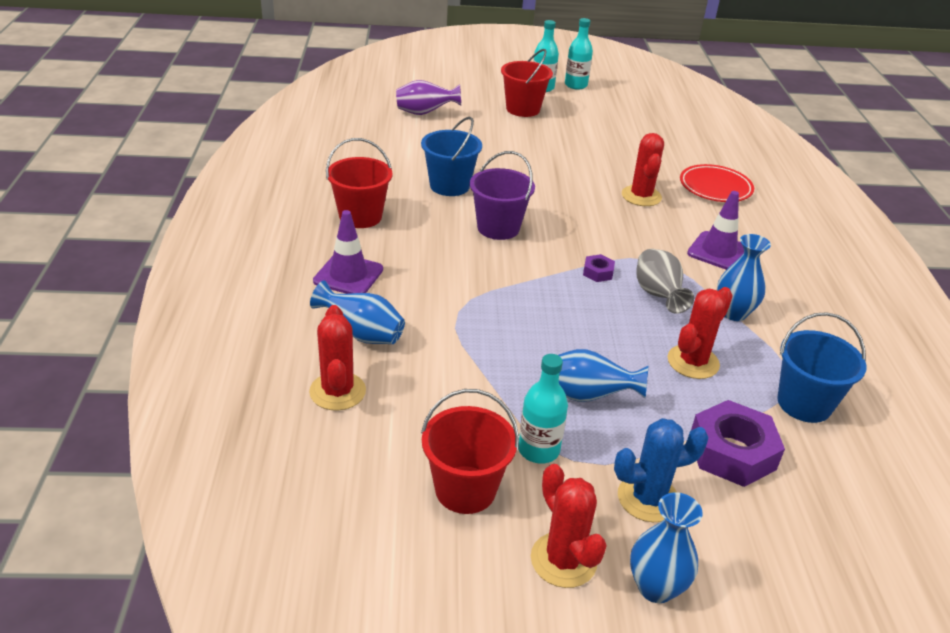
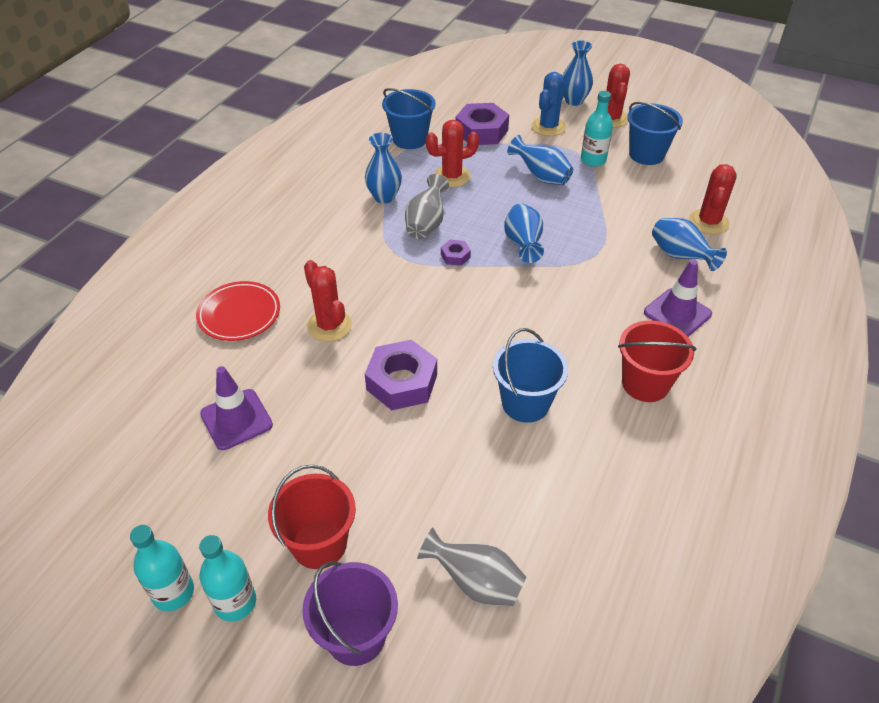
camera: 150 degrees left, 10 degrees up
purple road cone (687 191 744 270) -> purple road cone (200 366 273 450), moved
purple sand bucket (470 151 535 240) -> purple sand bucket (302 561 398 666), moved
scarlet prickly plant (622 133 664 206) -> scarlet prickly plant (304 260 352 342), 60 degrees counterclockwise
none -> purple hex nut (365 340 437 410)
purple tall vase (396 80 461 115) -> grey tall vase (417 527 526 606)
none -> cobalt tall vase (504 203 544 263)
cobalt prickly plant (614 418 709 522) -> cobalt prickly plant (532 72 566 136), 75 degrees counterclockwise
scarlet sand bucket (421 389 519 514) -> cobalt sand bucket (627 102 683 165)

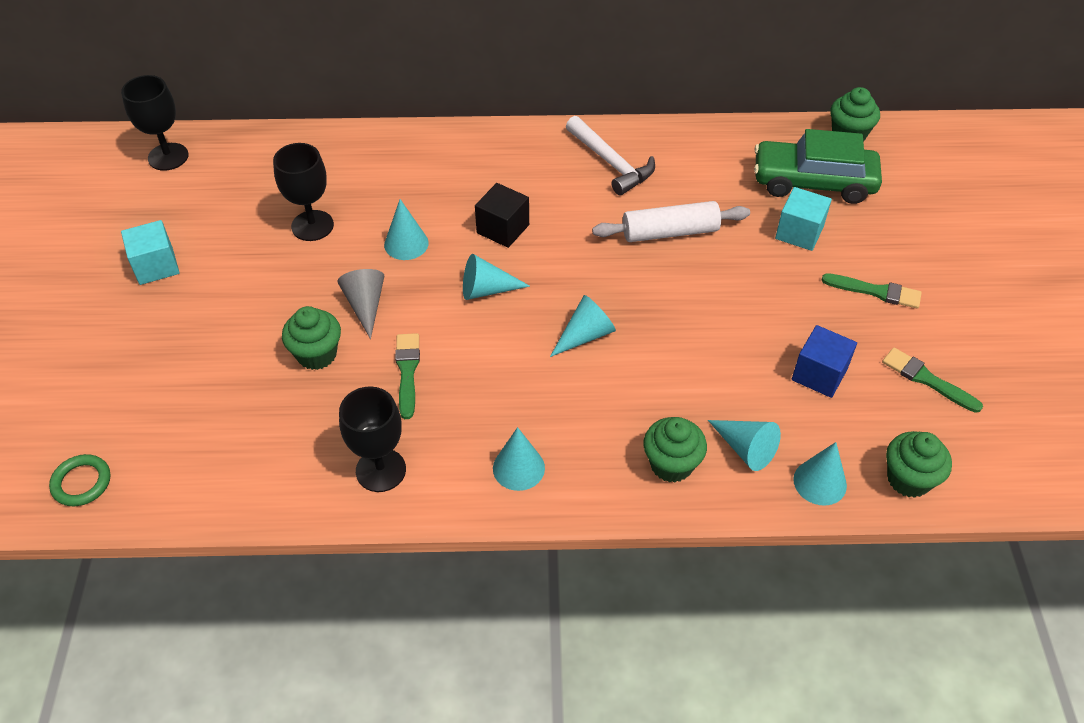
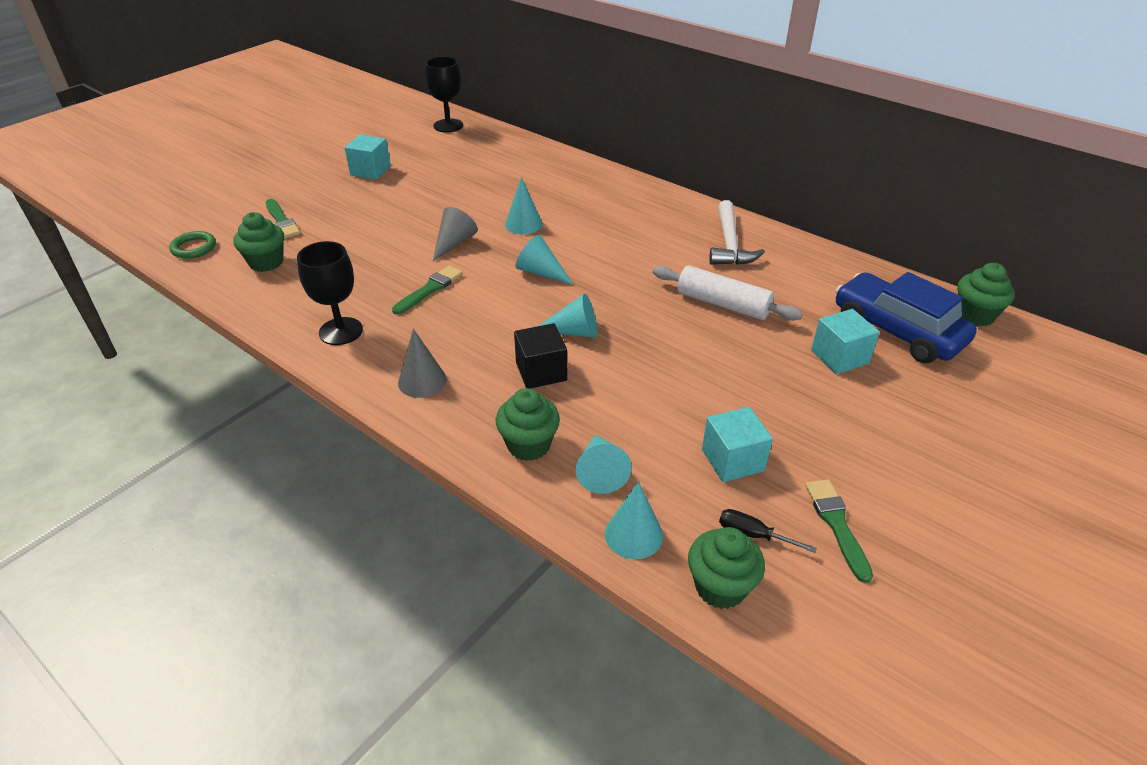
camera: 40 degrees right, 10 degrees down
leaf-green cupcake (282 306 341 370) -> leaf-green cupcake (233 212 284 272), moved
leaf-green paintbrush (821 273 922 309) -> leaf-green paintbrush (266 199 300 239), moved
aqua cone shape (493 427 545 491) -> grey cone shape (398 329 447 398)
ebony block (475 183 529 248) -> ebony block (514 323 567 388), moved
cobalt block (792 325 857 398) -> aqua block (702 407 773 482)
none -> ebony hand screwdriver (719 509 817 553)
leaf-green toy car (754 129 882 204) -> cobalt toy car (836 272 977 363)
ebony wine glass (273 143 334 241) -> none

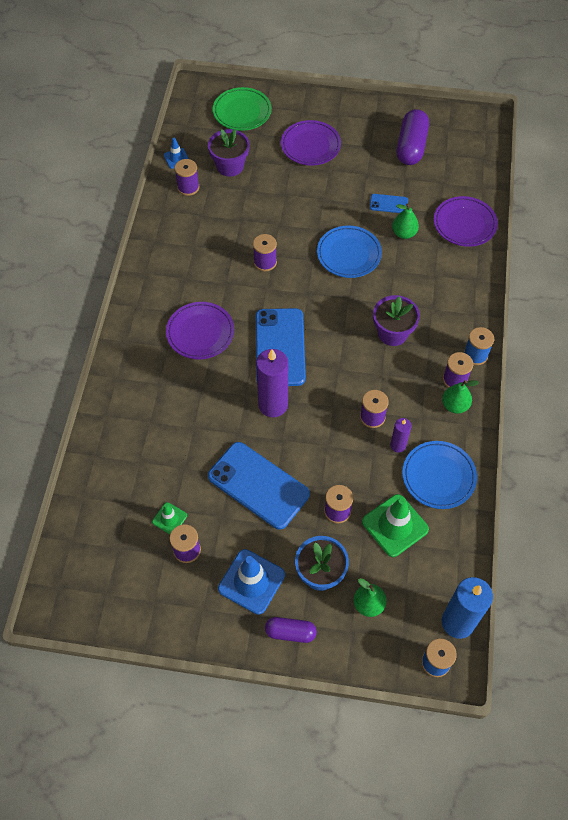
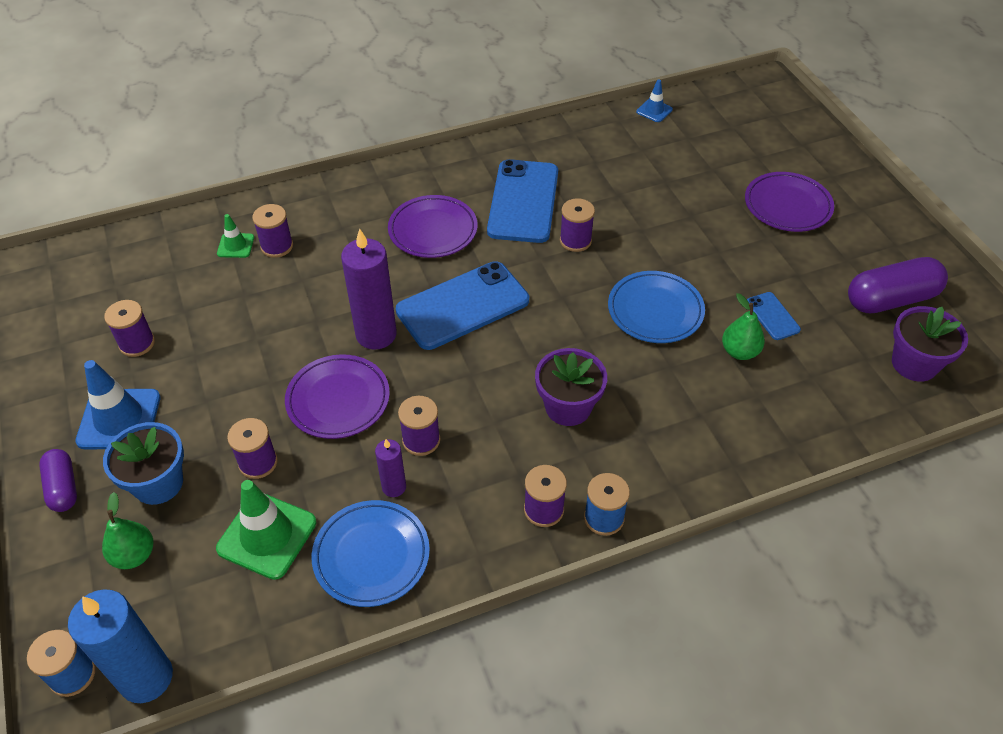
camera: 60 degrees right, 10 degrees down
leaf-green road cone (152 502 187 534) -> leaf-green road cone (217 214 254 258), moved
purple reel of thread (174 159 199 196) -> purple reel of thread (252 204 293 258), moved
purple flat dish (434 196 498 247) -> purple flat dish (285 354 390 439), moved
cobalt smartphone (208 442 310 530) -> cobalt smartphone (487 159 558 243), moved
purple plant pot (208 129 250 177) -> purple plant pot (892 306 968 382), moved
leaf-green flat dish (213 87 272 131) -> none
leaf-green pear fruit (442 380 479 414) -> none

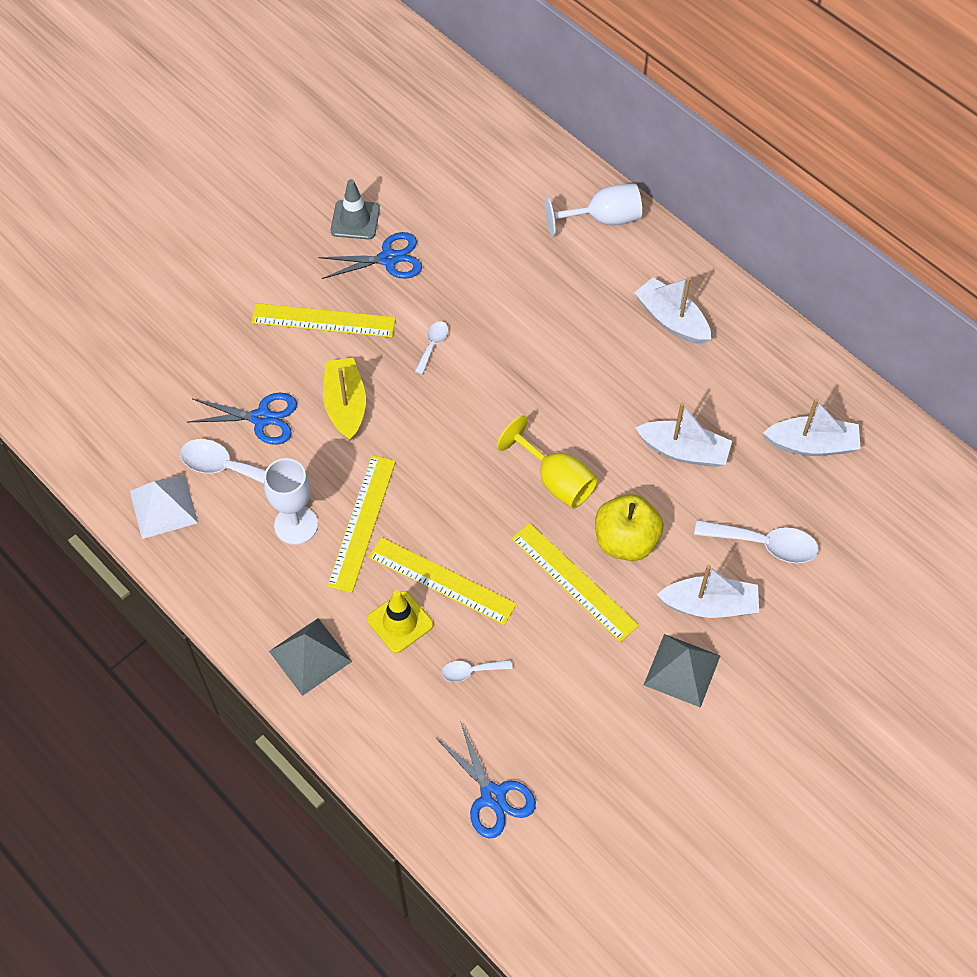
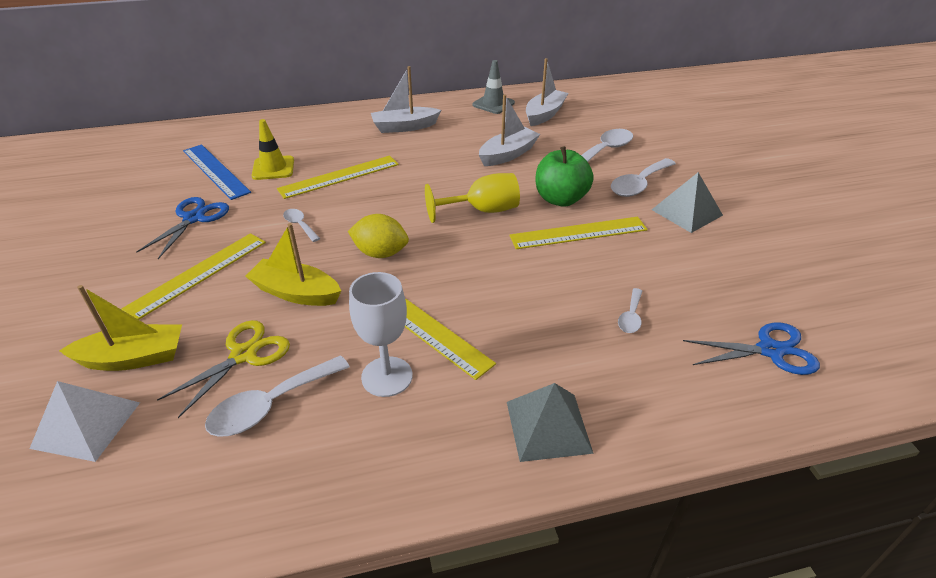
camera: 60 degrees left, 20 degrees down
snow-white pyramid (130 476 198 539) -> snow-white pyramid (29 381 140 462), moved
none -> golden toy boat (59 285 182 371)
cobalt shears (188 393 297 445) -> golden shears (157 320 290 418)
none -> cobalt measuring stick (183 144 251 200)
golden road cone (367 590 433 653) -> golden road cone (252 119 294 180), moved
golden measuring stick (368 537 517 625) -> golden measuring stick (277 156 399 199), moved
none -> golden citrus fruit (348 214 409 258)
grey road cone (331 179 380 240) -> grey road cone (472 60 515 114), moved
golden apple (595 494 663 561) -> leaf-green apple (535 146 594 206)
snow-white toy boat (657 565 759 618) -> snow-white teaspoon (611 158 676 197)
snow-white wine glass (544 184 642 236) -> none

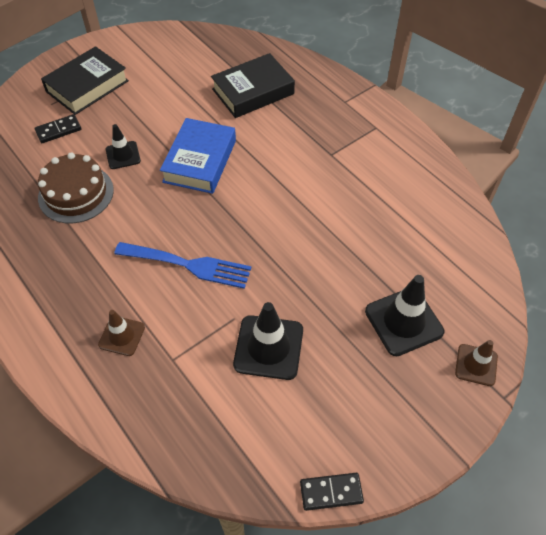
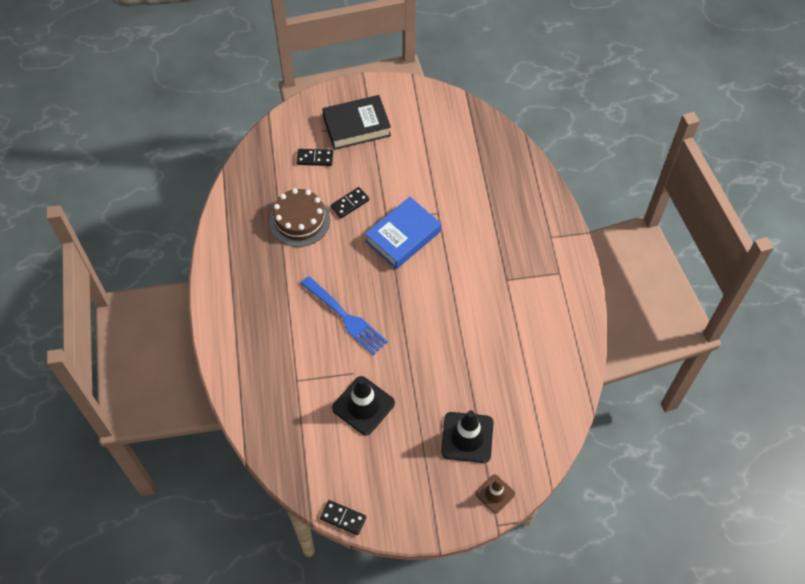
camera: 30 degrees right, 5 degrees up
ebony road cone (106 124 141 169) -> ebony domino (330 187 369 218)
russet road cone (98 310 145 356) -> none
ebony hardback (211 53 295 118) -> none

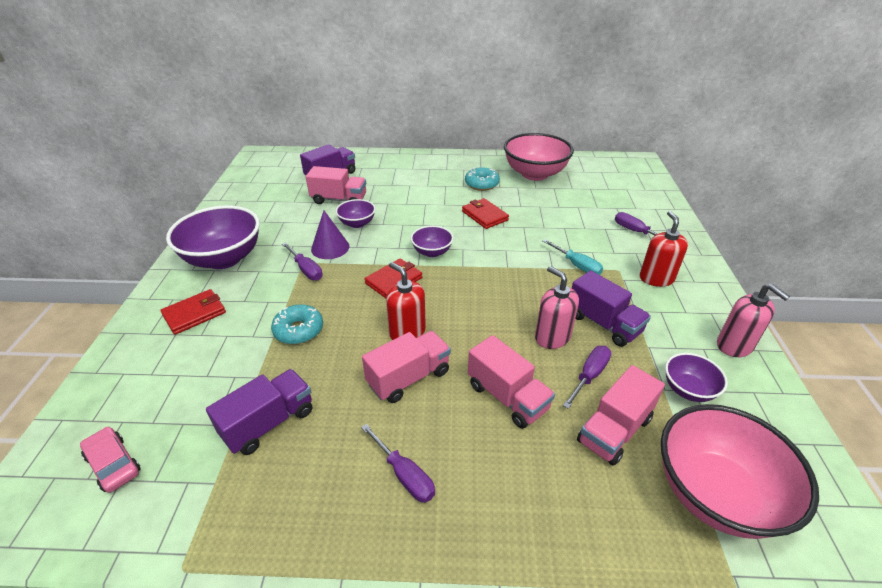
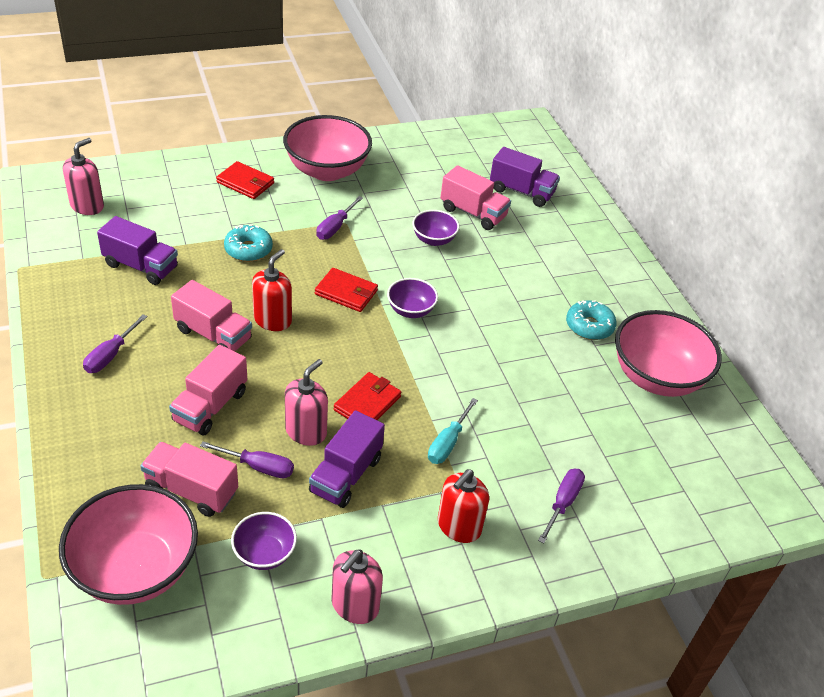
camera: 65 degrees right, 5 degrees up
rosy toy car (80 427 141 493) -> rosy soap pump (63 138 104 215)
purple bowl (166 205 260 269) -> rosy bowl (283 115 372 181)
scarlet wallet (462 198 509 229) -> scarlet wallet (334 372 401 420), moved
scarlet soap pump (640 211 688 287) -> scarlet soap pump (438 469 489 543), 150 degrees clockwise
rosy lorry (306 166 366 204) -> rosy lorry (440 165 511 230), 45 degrees counterclockwise
purple cone shape (311 210 349 259) -> none

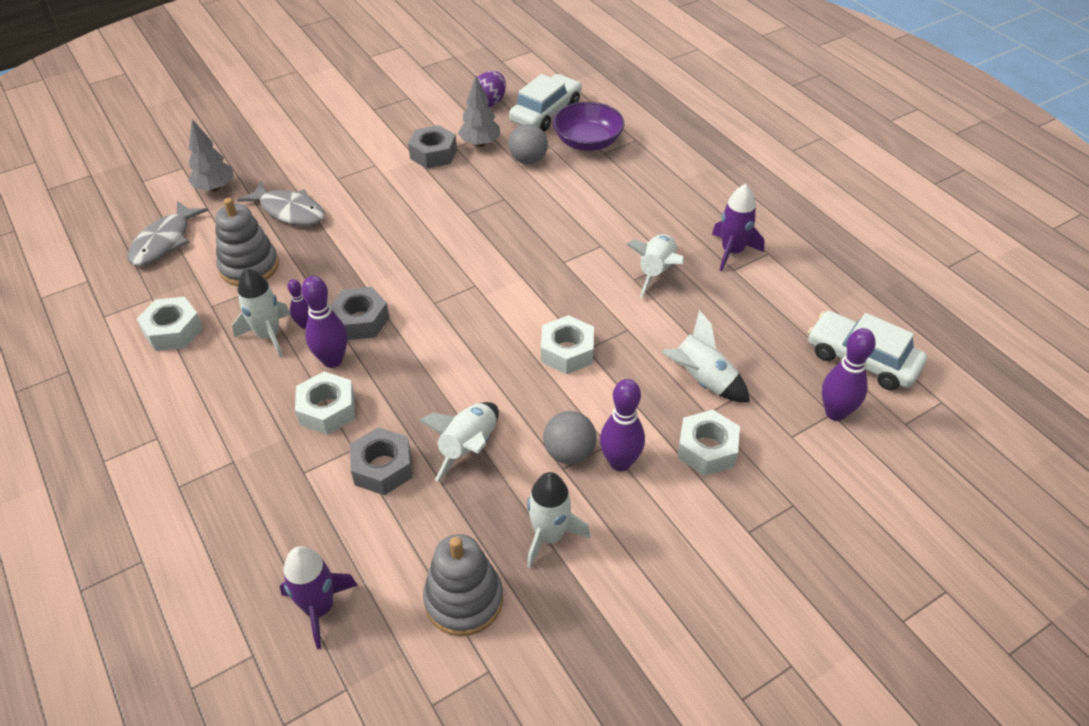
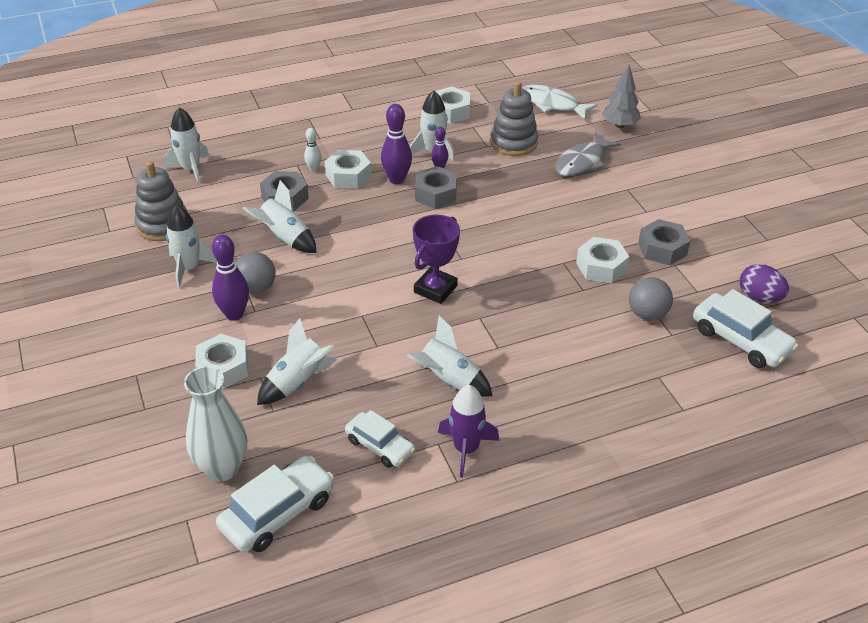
camera: 100 degrees right, 5 degrees down
purple spaceship (280 546 358 649) -> snow-white spaceship (164 107 209 184)
purple bowling pin (822 328 876 421) -> snow-white tall vase (184 366 247 481)
none -> snow-white bowling pin (304 128 321 172)
none -> snow-white toy car (345 410 416 468)
none -> purple award cup (413 215 460 304)
grey fish figure (127 201 208 266) -> snow-white fish figure (522 85 598 120)
snow-white hex nut (541 315 594 375) -> snow-white hex nut (576 237 629 283), moved
grey tree (458 76 500 147) -> none
purple bowl (553 102 624 151) -> none

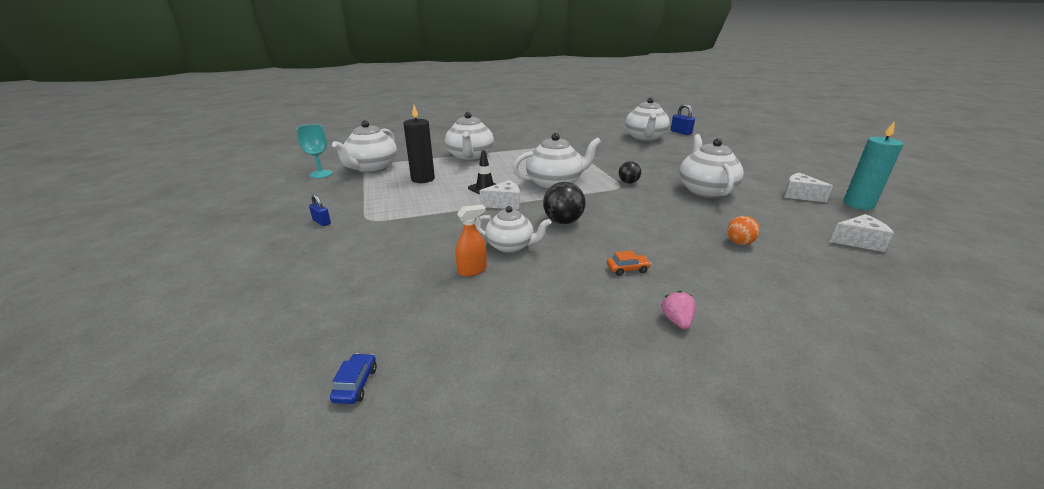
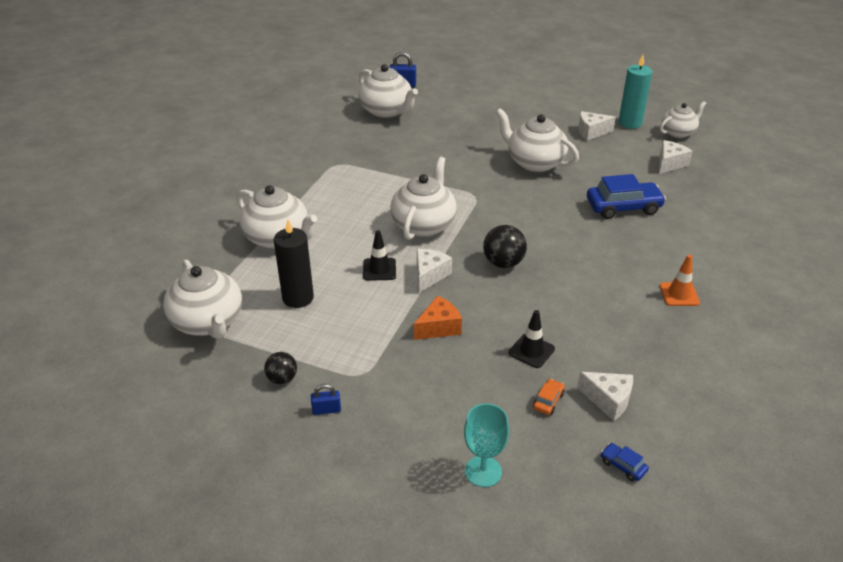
camera: 50 degrees left, 10 degrees up
ebony sphere (619 161 641 183) -> ebony sphere (264 352 297 384), moved
none -> orange-coloured cheese (414 296 462 340)
aqua wine glass (296 124 333 178) -> aqua wine glass (464 403 509 487), moved
orange-coloured sprayer (455 204 487 277) -> ebony road cone (509 310 555 368)
orange-coloured toy car (607 250 651 276) -> orange-coloured toy car (533 379 565 415), moved
none -> snow-white cheese (577 372 633 421)
orange-coloured sphere (727 216 760 245) -> cobalt toy car (587 174 666 219)
snow-white teapot (475 206 551 253) -> snow-white teapot (660 101 706 138), moved
rosy toy strawberry (661 291 696 329) -> orange-coloured road cone (660 255 700 306)

